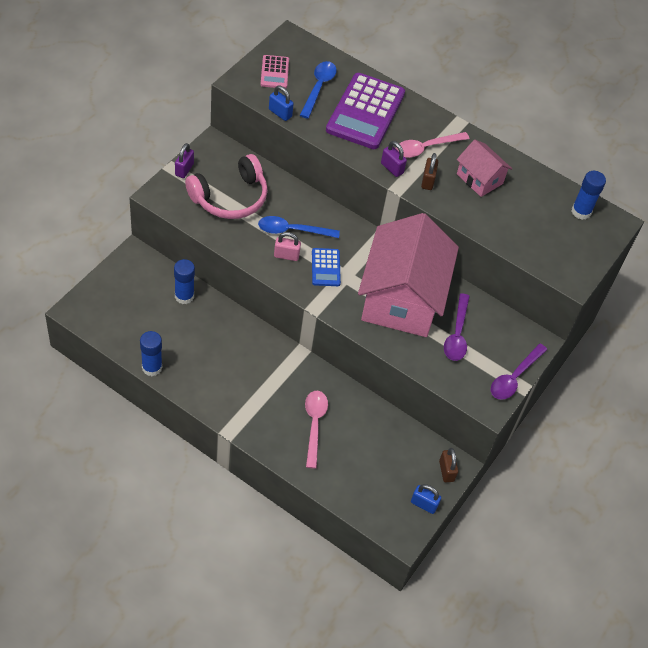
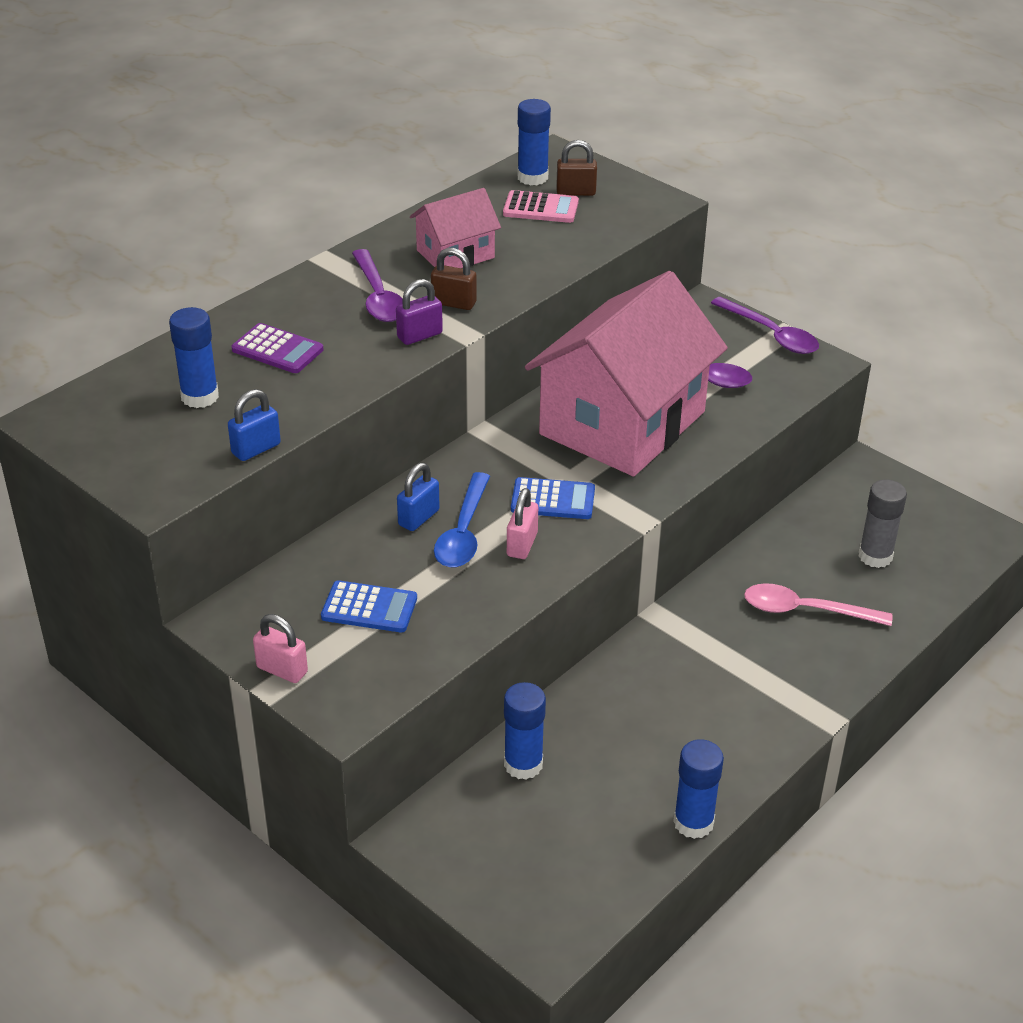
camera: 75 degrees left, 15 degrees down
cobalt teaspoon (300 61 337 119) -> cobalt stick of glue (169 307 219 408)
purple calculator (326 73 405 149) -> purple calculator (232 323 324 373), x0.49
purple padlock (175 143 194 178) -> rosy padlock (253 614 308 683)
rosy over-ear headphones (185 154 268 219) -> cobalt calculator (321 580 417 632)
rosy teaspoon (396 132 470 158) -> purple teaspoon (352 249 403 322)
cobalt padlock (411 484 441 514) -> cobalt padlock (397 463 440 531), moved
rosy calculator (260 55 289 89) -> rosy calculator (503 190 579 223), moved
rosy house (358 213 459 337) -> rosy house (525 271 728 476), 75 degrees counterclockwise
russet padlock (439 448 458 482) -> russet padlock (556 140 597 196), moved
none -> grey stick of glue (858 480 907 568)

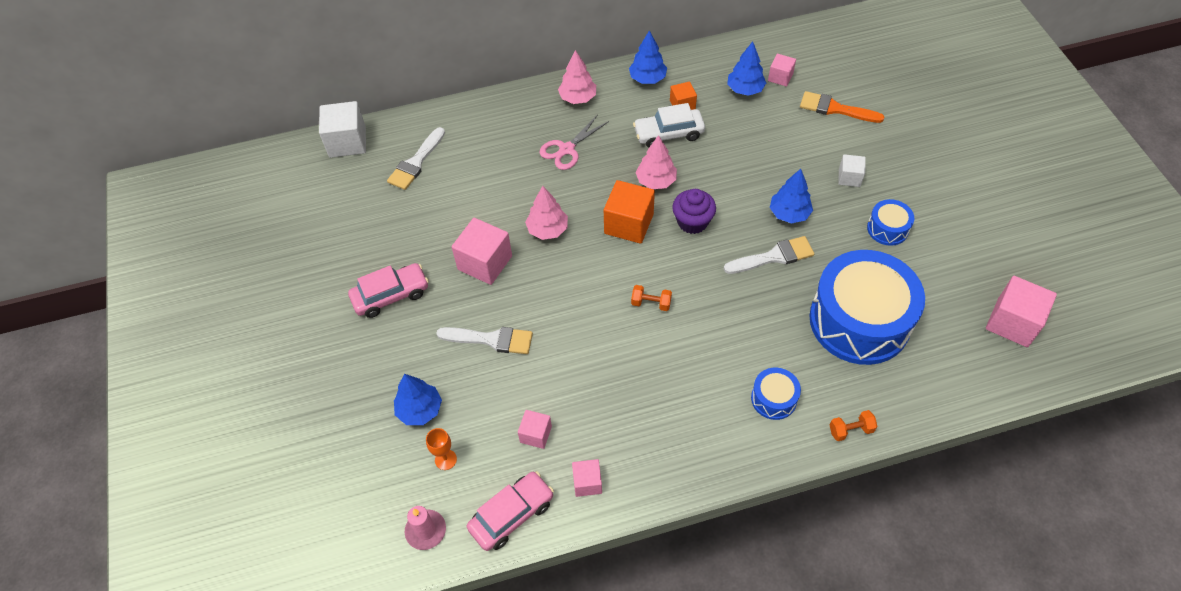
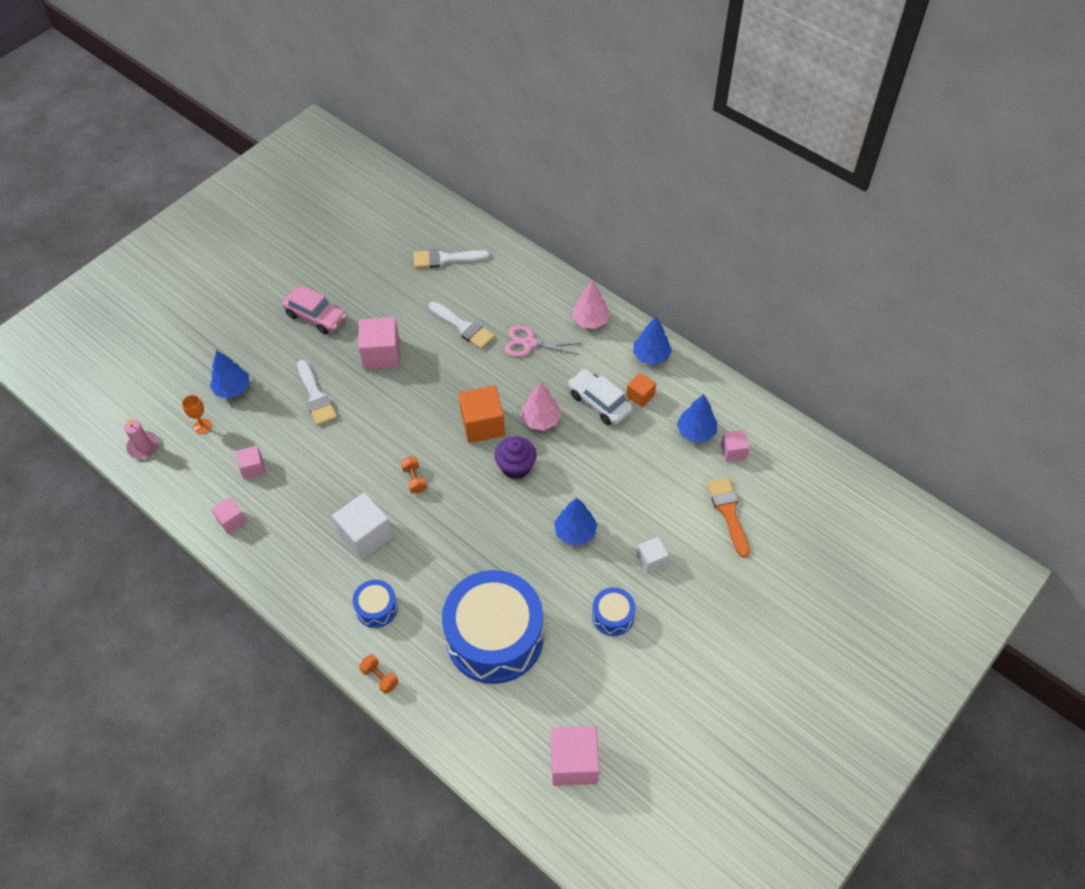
camera: 55 degrees right, 0 degrees up
snow-white block (319 101 366 158) -> snow-white block (332 493 393 560), moved
snow-white paintbrush (724 236 814 274) -> snow-white paintbrush (428 301 495 349), moved
rosy toy car (467 471 554 551) -> none
rosy tree (525 186 568 240) -> none

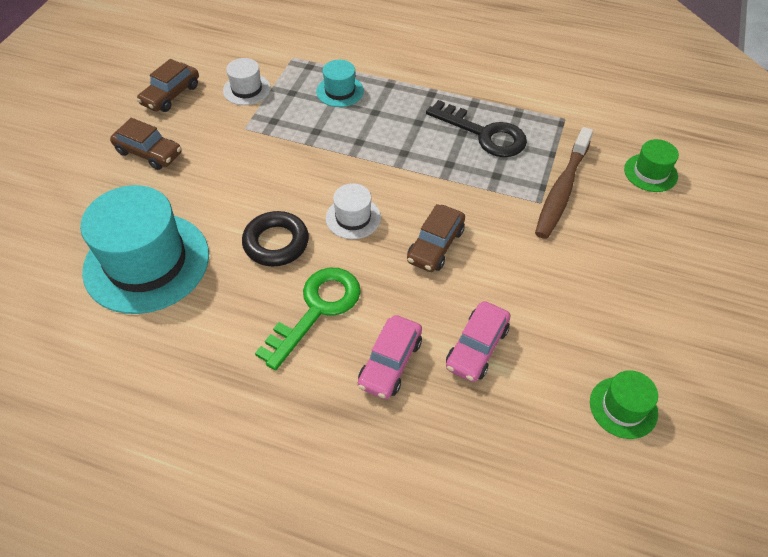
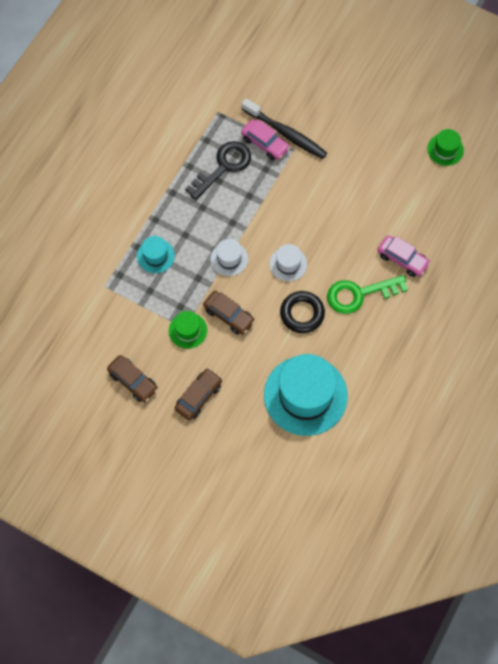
camera: 80 degrees left, 15 degrees up
leaf-green top hat (624 139 679 192) -> leaf-green top hat (169 311 207 349), moved
russet toy car (407 204 465 272) -> russet toy car (203 291 255 335), moved
snow-white top hat (223 58 271 105) -> snow-white top hat (211 239 248 276), moved
rosy toy car (446 301 510 382) -> rosy toy car (241 119 290 160), moved
russet tooth brush (535 127 593 239) -> ebony tooth brush (242 98 327 159)
leaf-green latchkey (255 268 361 370) -> leaf-green latchkey (327 275 408 314), 60 degrees counterclockwise

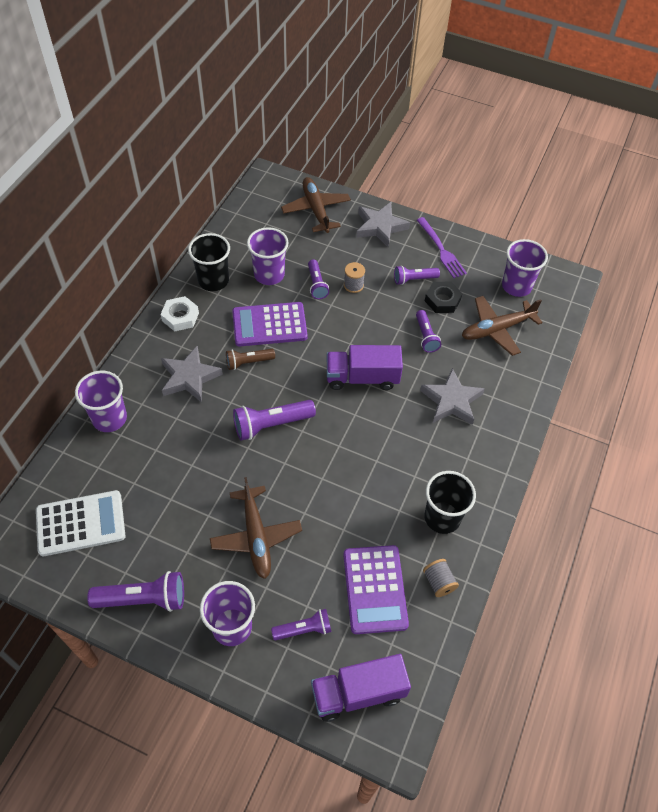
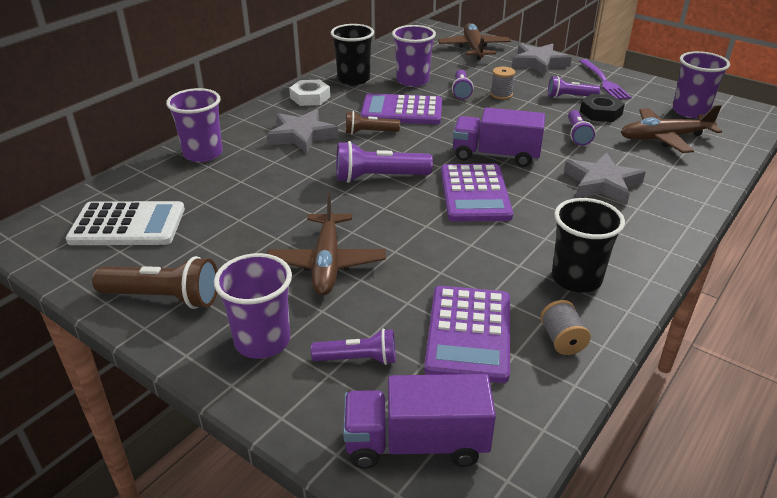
camera: 15 degrees right, 20 degrees down
purple flashlight (87 571 184 612) -> russet flashlight (92 256 218 309)
none -> purple calculator (441 164 513 222)

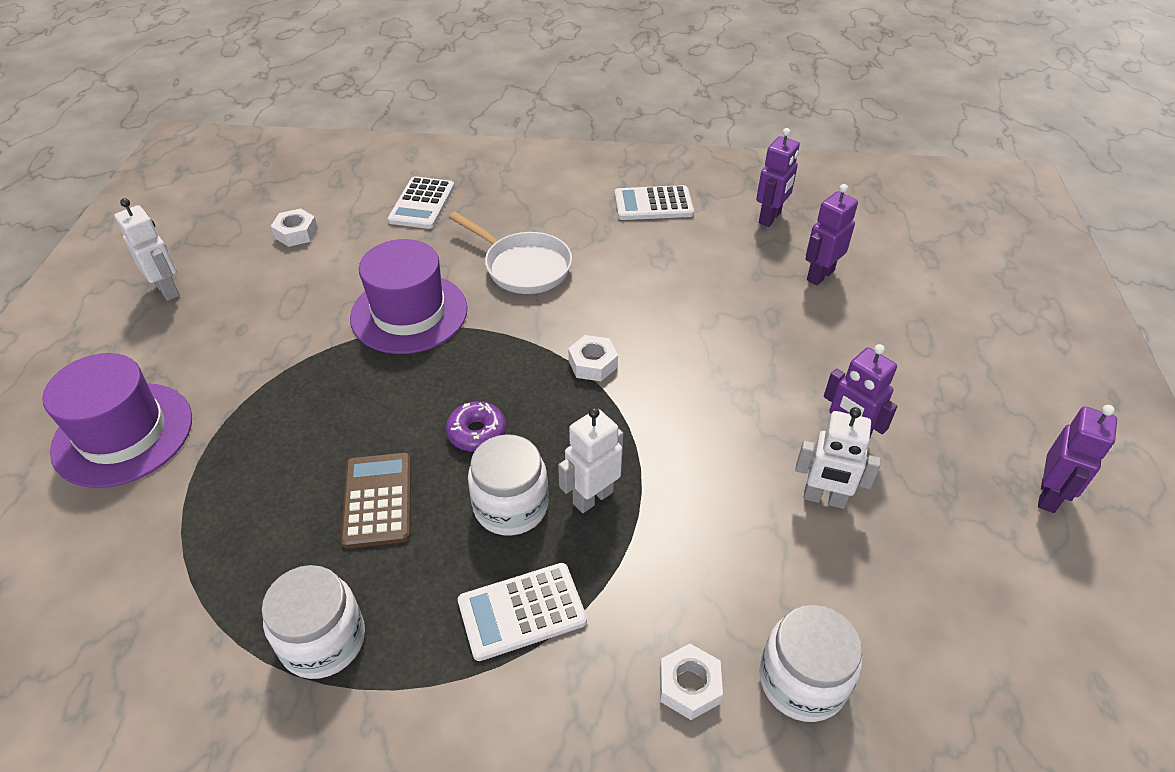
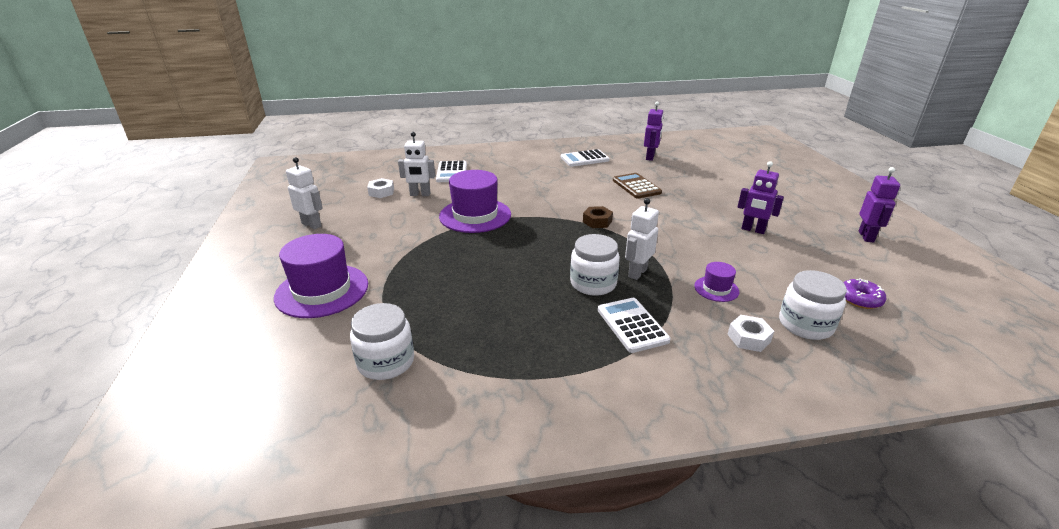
camera: 15 degrees left, 15 degrees down
snow-white preserve jar (262 565 365 679) -> snow-white preserve jar (350 303 414 380), moved
snow-white robot (795 407 881 509) -> snow-white robot (398 132 435 196), moved
snow-white hex nut (568 335 618 381) -> russet hex nut (583 206 613 228)
snow-white calculator (458 563 587 661) -> snow-white calculator (598 298 671 353), 105 degrees clockwise
russet calculator (341 453 411 548) -> russet calculator (613 173 662 199), moved
none -> purple top hat (694 262 740 302)
purple doughnut (446 401 506 452) -> purple doughnut (843 278 886 309), moved
snow-white frying pan (449 212 572 294) -> none
purple robot (805 184 858 285) -> none

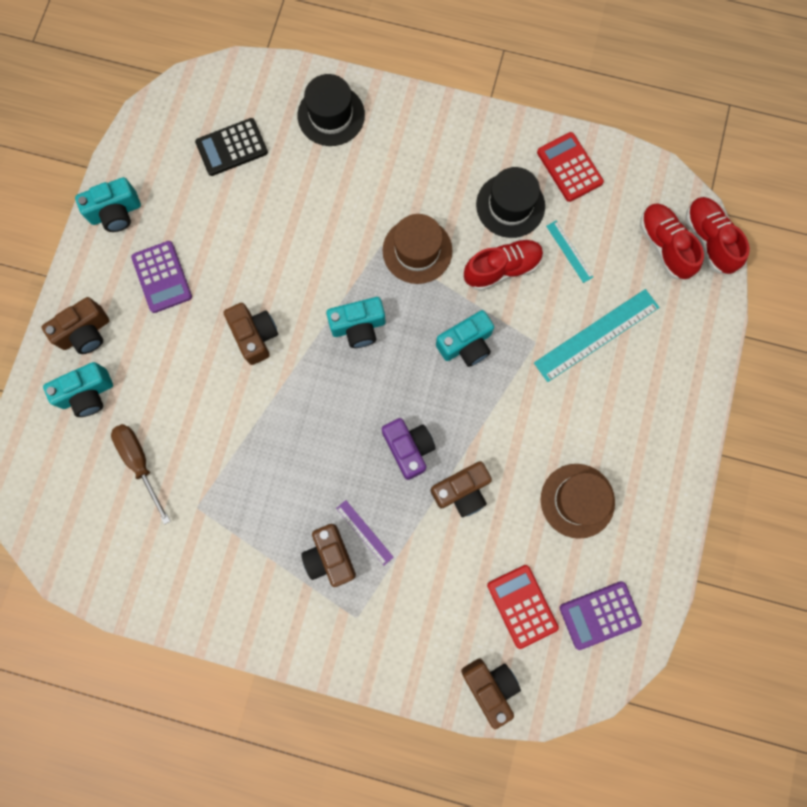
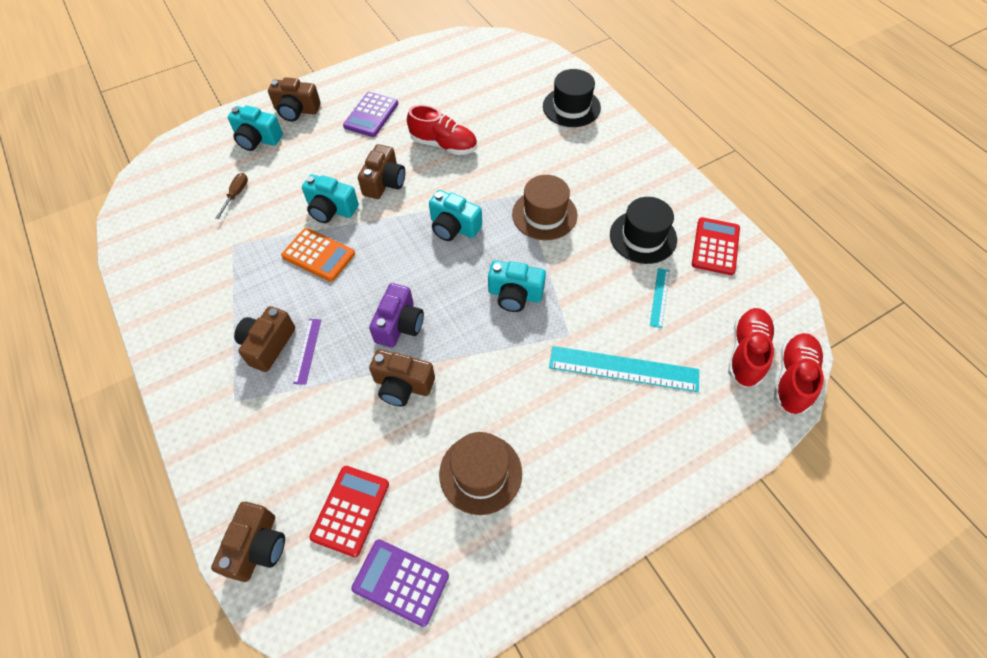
camera: 45 degrees right, 20 degrees down
russet hand screwdriver (111 424 170 525) -> russet hand screwdriver (216 173 248 219), x0.63
none -> orange-coloured calculator (281 228 355 282)
aqua photo camera (75 177 141 232) -> aqua photo camera (302 174 359 223), moved
scarlet sneaker (464 239 543 291) -> scarlet sneaker (407 105 477 155), moved
ebony calculator (195 118 268 176) -> none

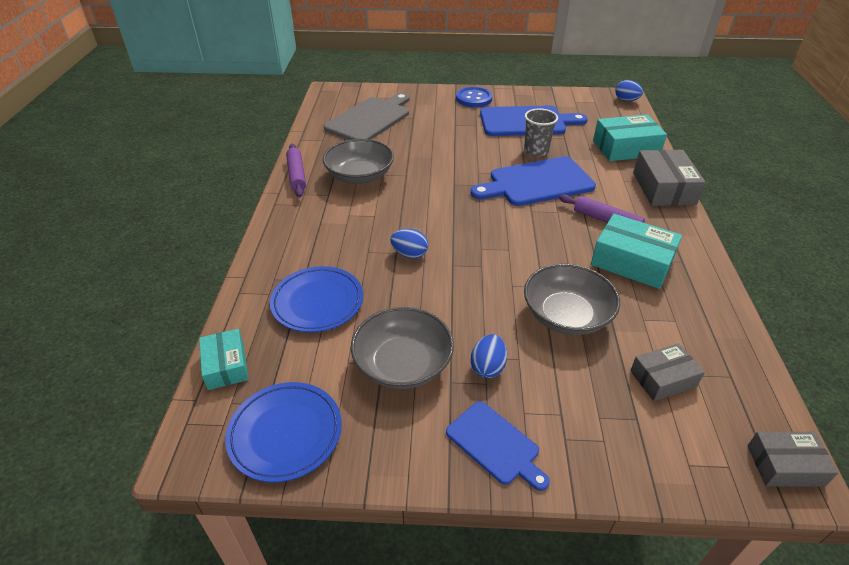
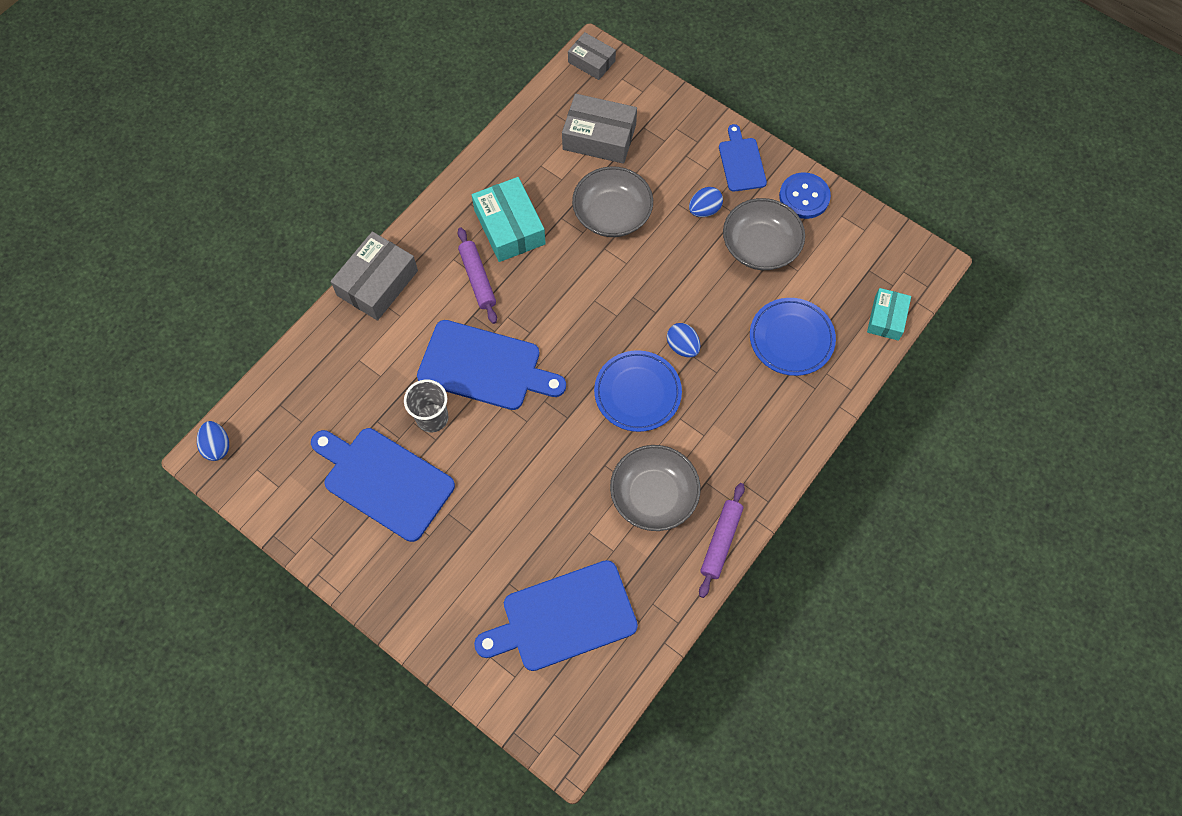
camera: 145 degrees left, 25 degrees up
grey bread board (324 93 410 140) -> cobalt bread board (474 560 638 671)
grey parcel (630 343 705 401) -> grey parcel (562 94 637 164), x1.62
cobalt flat dish (225 382 342 483) -> cobalt flat dish (594 350 682 432), moved
cobalt shirt button (456 87 493 107) -> cobalt shirt button (779 172 831 219), moved
aqua parcel (593 115 667 161) -> none

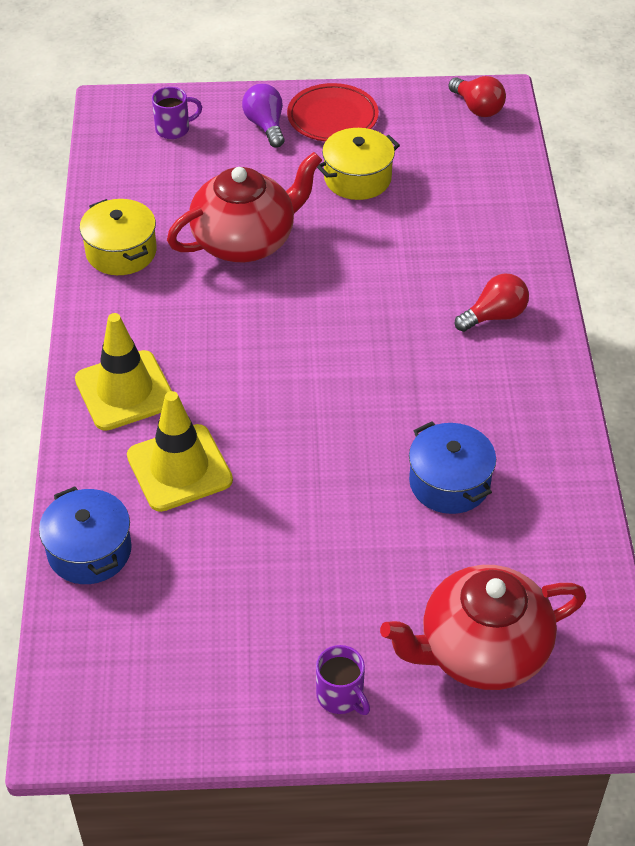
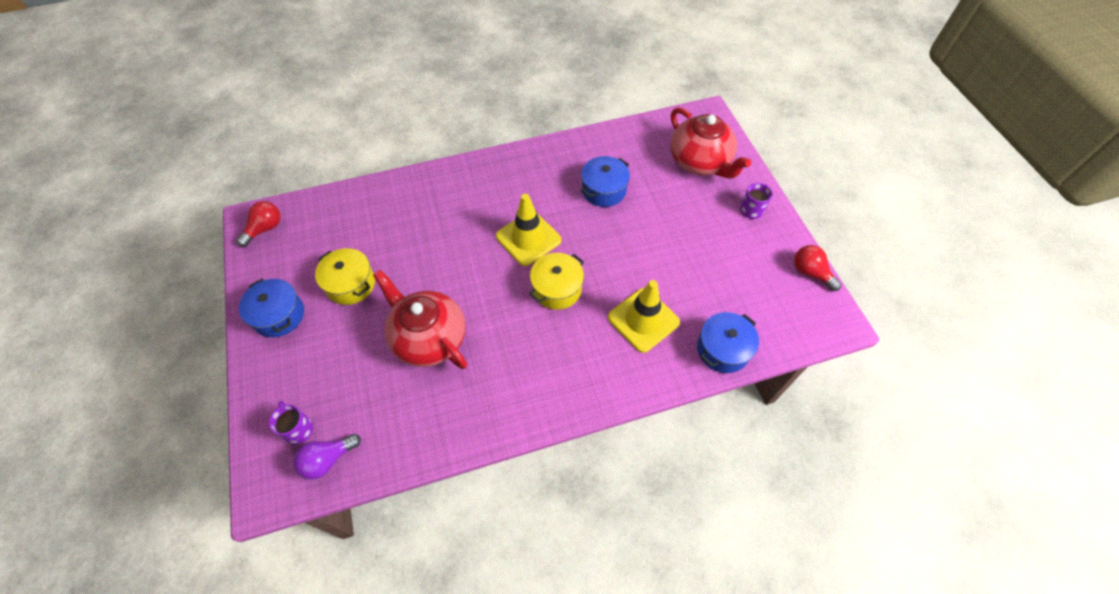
camera: 105 degrees left, 10 degrees up
scarlet flat dish (287 83 379 141) -> cobalt pot (239 279 304 337)
purple light bulb (242 84 285 147) -> purple light bulb (293 434 361 480), moved
golden road cone (75 313 172 431) -> golden road cone (496 194 561 266), moved
golden pot (80 199 157 275) -> golden pot (529 253 584 310), moved
scarlet light bulb (455 274 529 332) -> scarlet light bulb (794 245 842 291), moved

